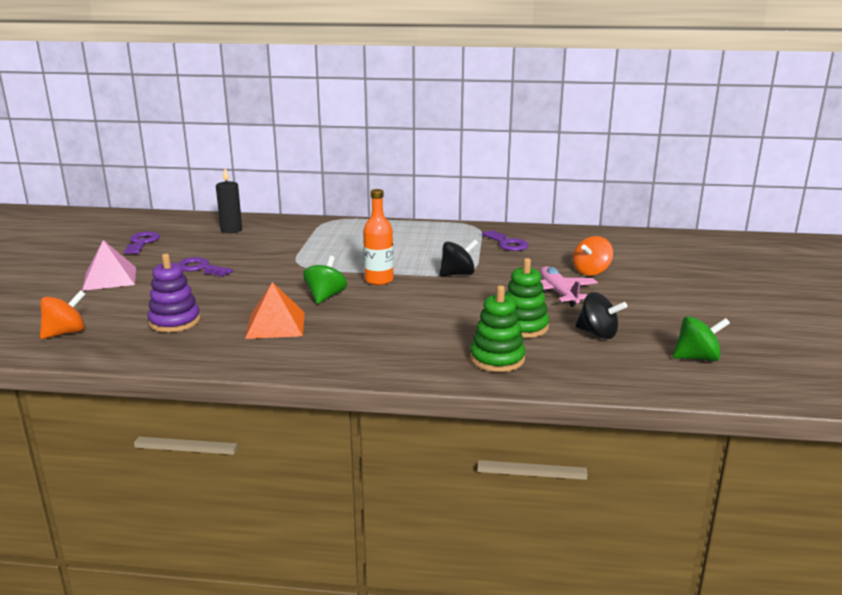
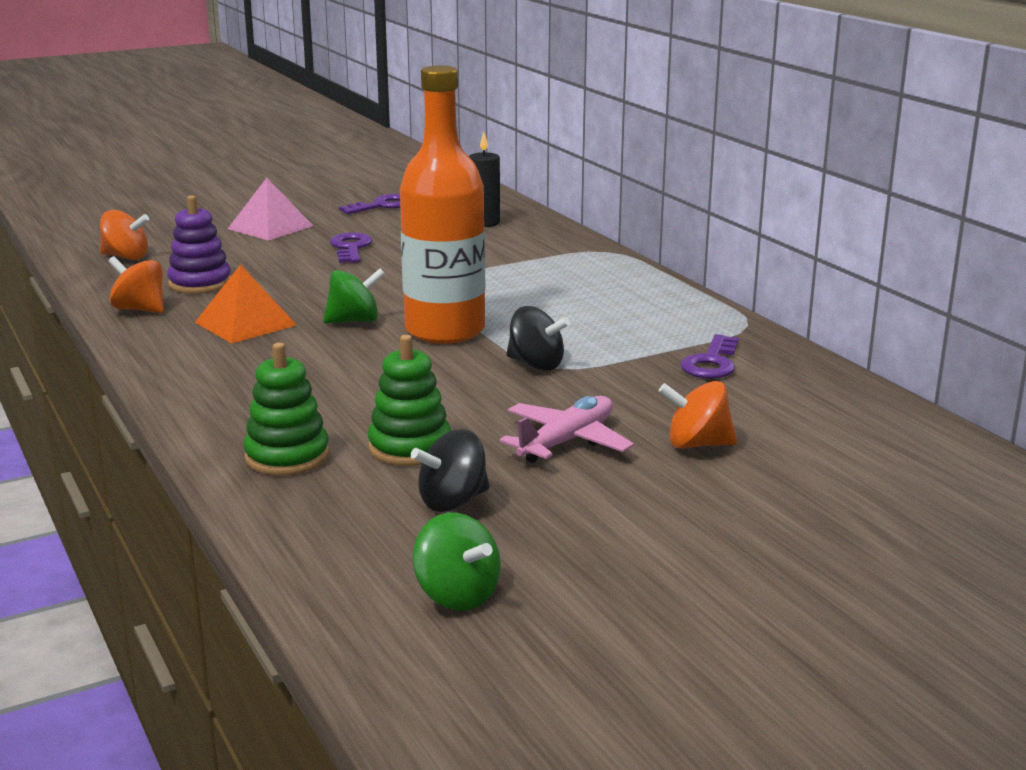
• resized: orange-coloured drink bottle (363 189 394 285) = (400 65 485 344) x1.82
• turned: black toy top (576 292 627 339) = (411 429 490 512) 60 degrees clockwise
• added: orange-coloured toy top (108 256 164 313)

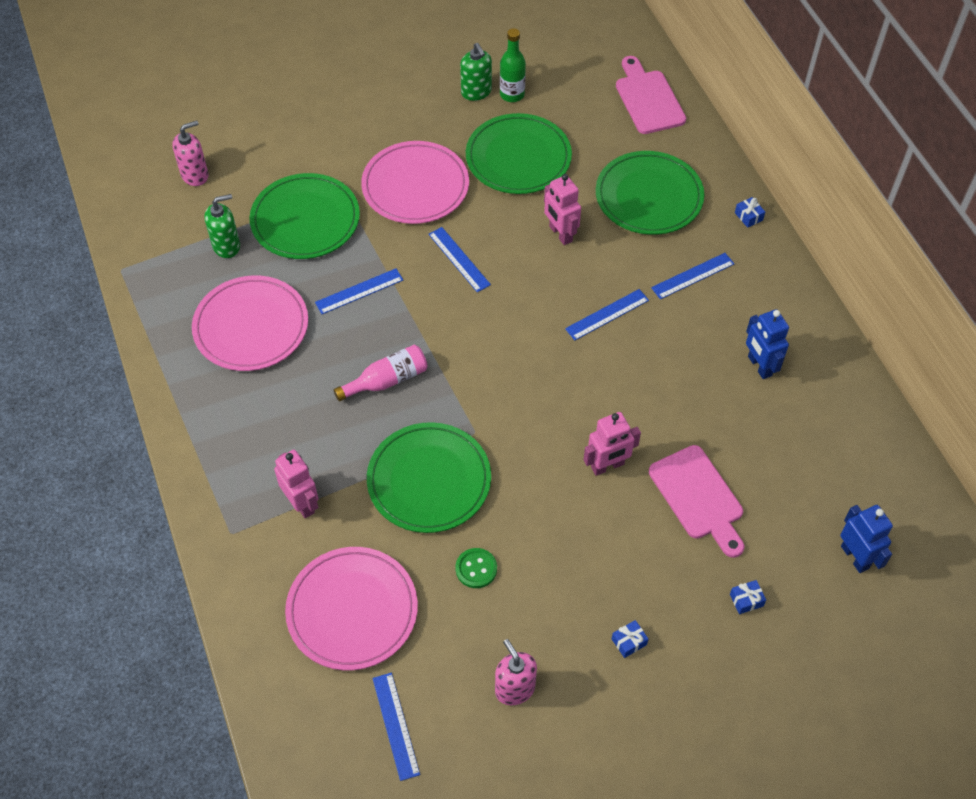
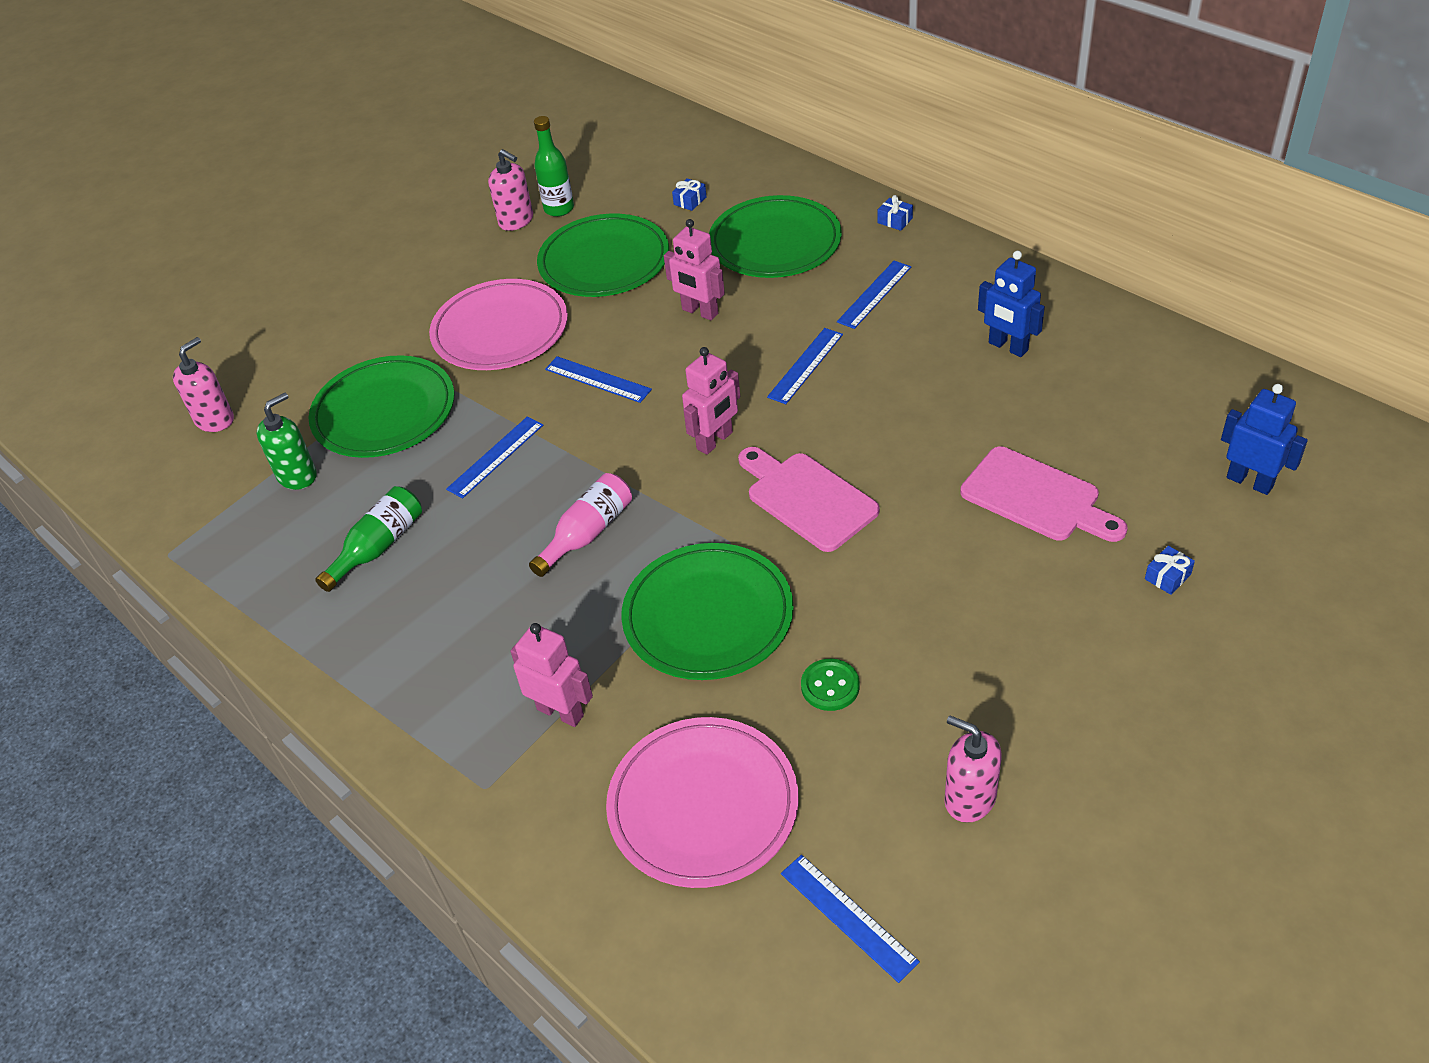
• replaced: pink dinner plate (192 276 308 371) to leaf-green drink bottle (315 486 422 592)
• recoloured: leaf-green soap dispenser (460 43 492 101) to pink soap dispenser (488 149 533 231)
• moved: pink robot (583 412 641 476) to (682 347 740 455)
• moved: blue gift (612 620 648 658) to (672 178 706 211)
• moved: pink cutting board (616 56 686 134) to (738 447 880 552)

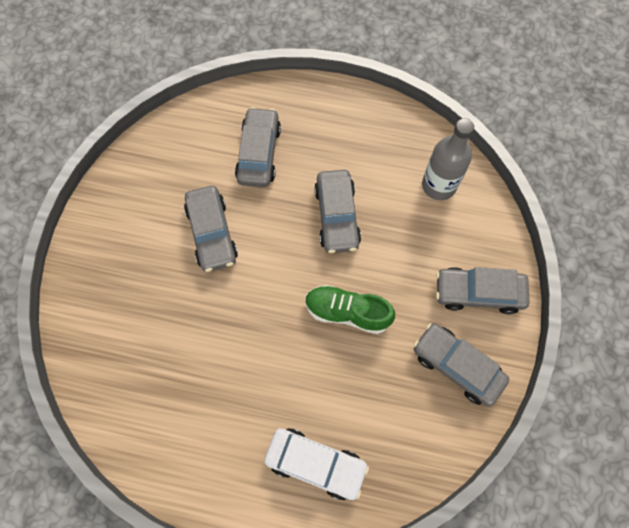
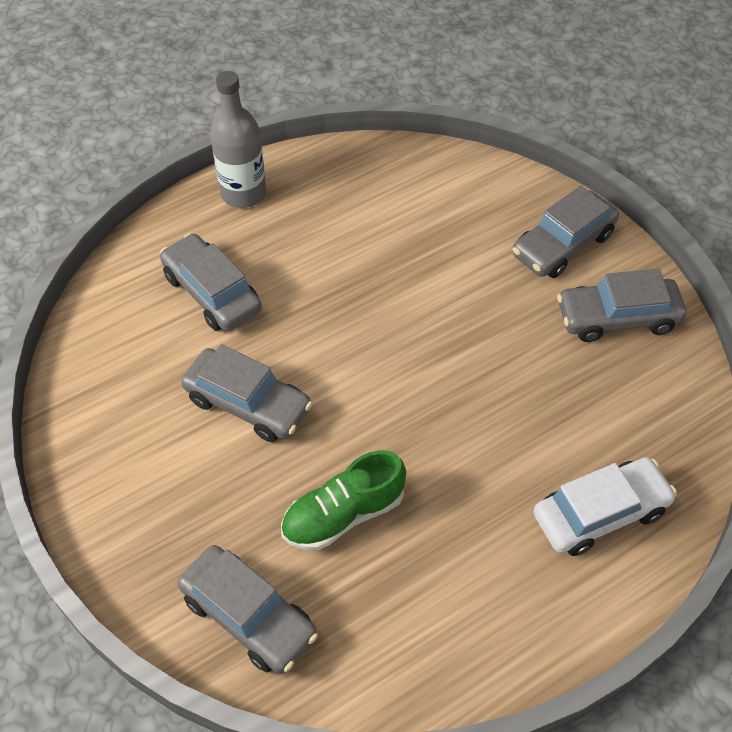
• moved: leaf-green sneaker (305 285 395 334) to (281 450 406 551)
• moved: ash-grey car (314 170 361 253) to (178 545 318 674)
• moved: ash-grey drink bottle (422 118 474 200) to (210 71 266 208)

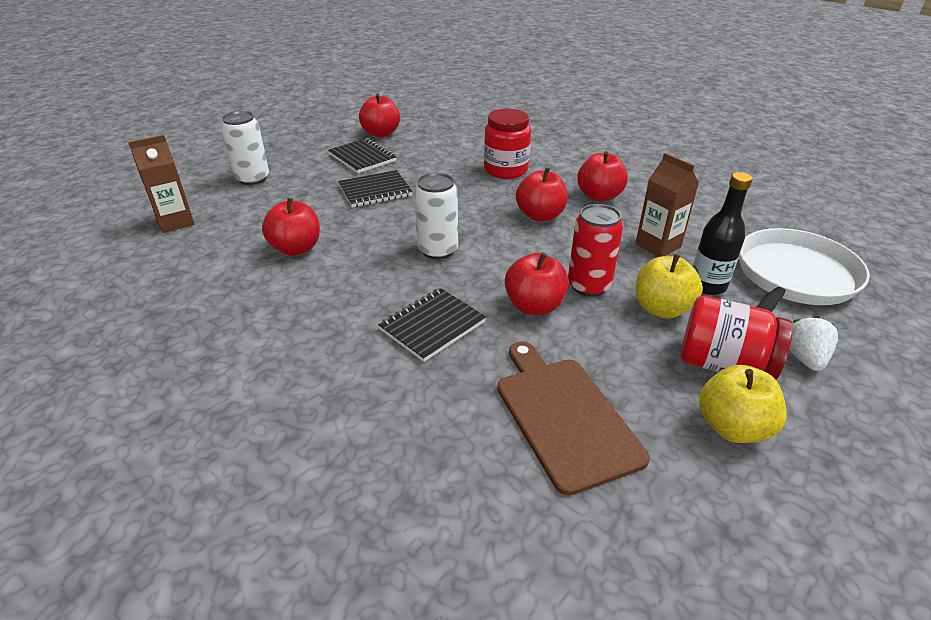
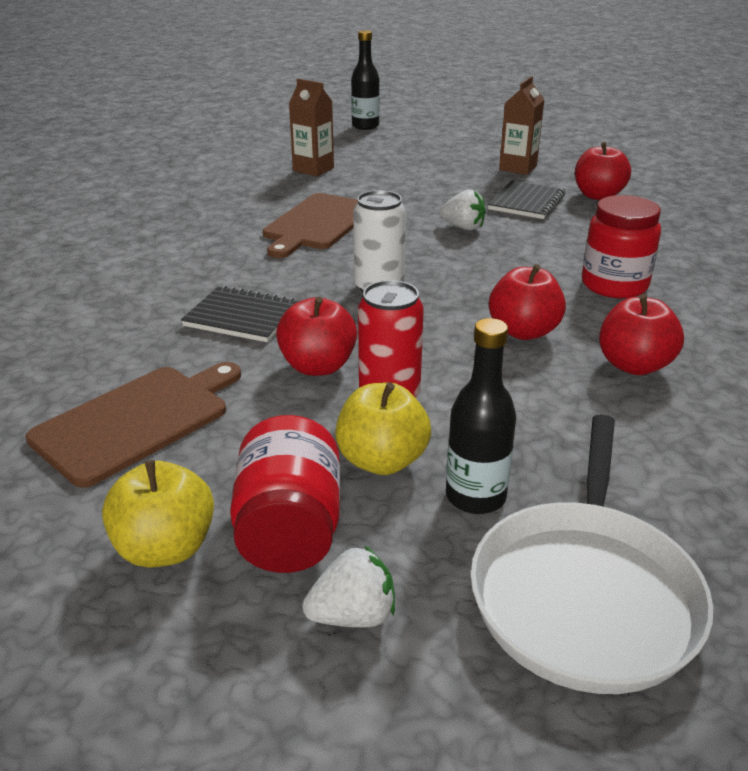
• removed: snow-white tin (221 111 269 185)
• replaced: scarlet apple (262 198 320 256) to russet cutting board (263 193 358 258)
• replaced: black exercise book (338 170 413 207) to snow-white berry (440 189 486 230)
• moved: russet carton (635 153 699 257) to (499 76 545 175)
• turned: snow-white frying pan (739 228 870 312) = (470 414 713 694) 90 degrees clockwise
• added: black drink bottle (351 30 380 130)

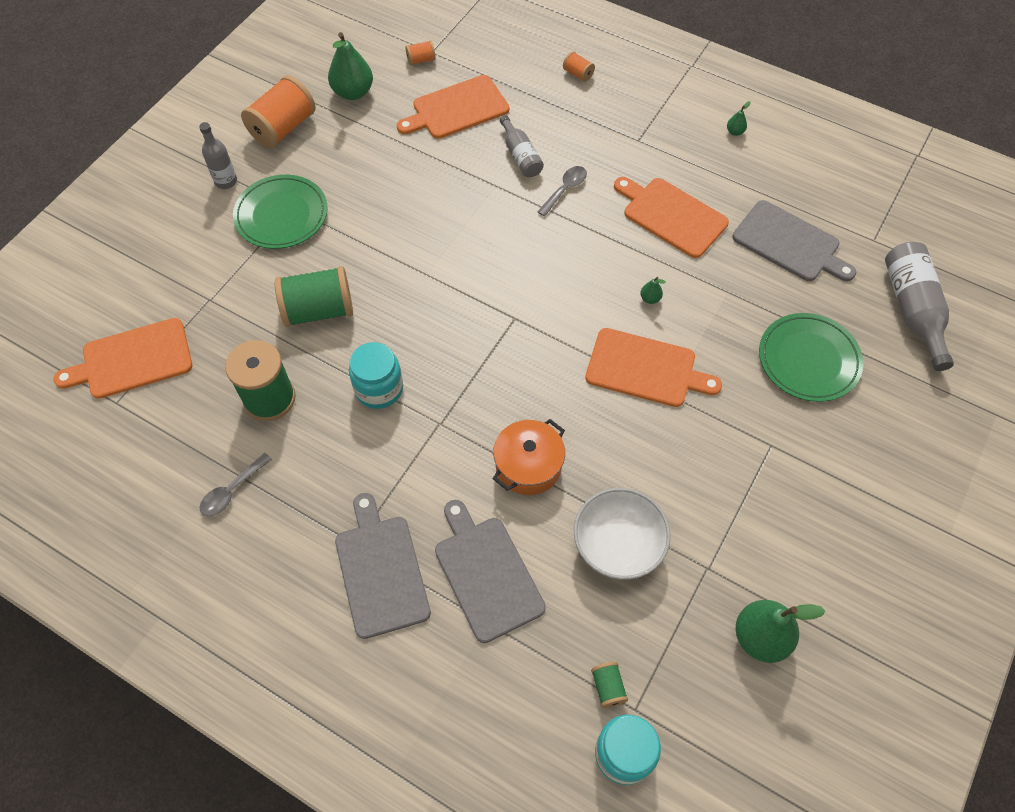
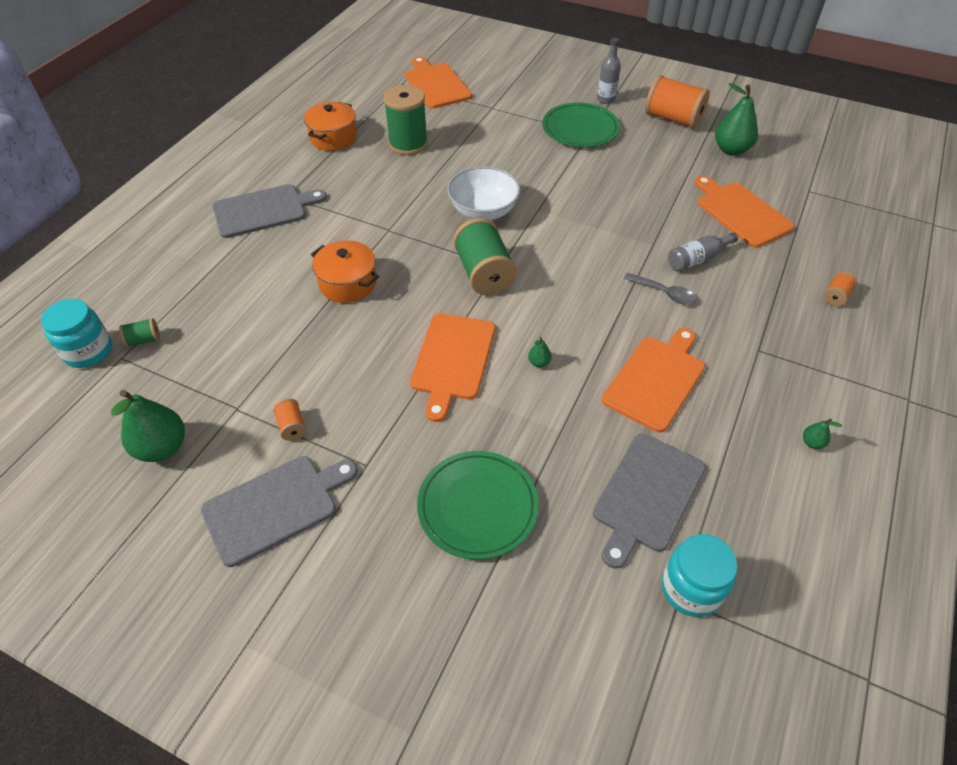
• replaced: ash-grey tablespoon (200 453 272 516) to orange-coloured pot (304 102 357 151)
• moved: leaf-green reel of thread (275 266 353 327) to (453 218 517 295)
• moved: aqua jam jar (349 342 403 409) to (662 534 738 617)
• moved: orange-coloured reel of thread (405 40 436 66) to (273 398 307 441)
• moved: ash-grey cutting board (435 500 546 643) to (201 456 358 567)
• moved: snow-white serving bowl (574 488 671 579) to (447 166 520 220)
• removed: ash-grey drink bottle (885 242 954 371)

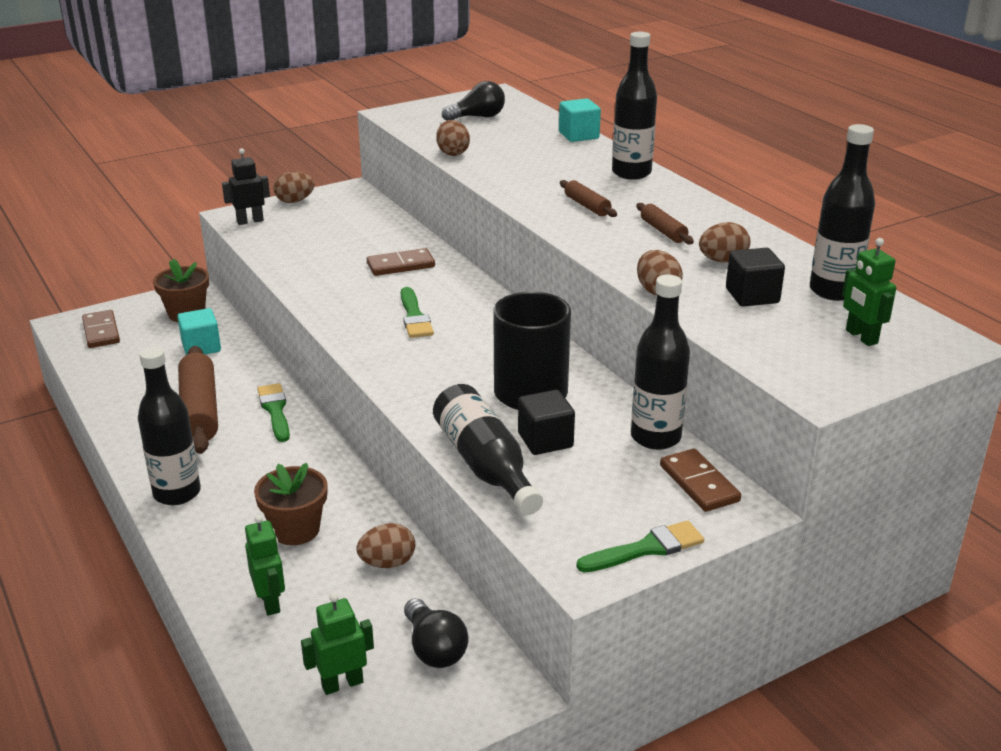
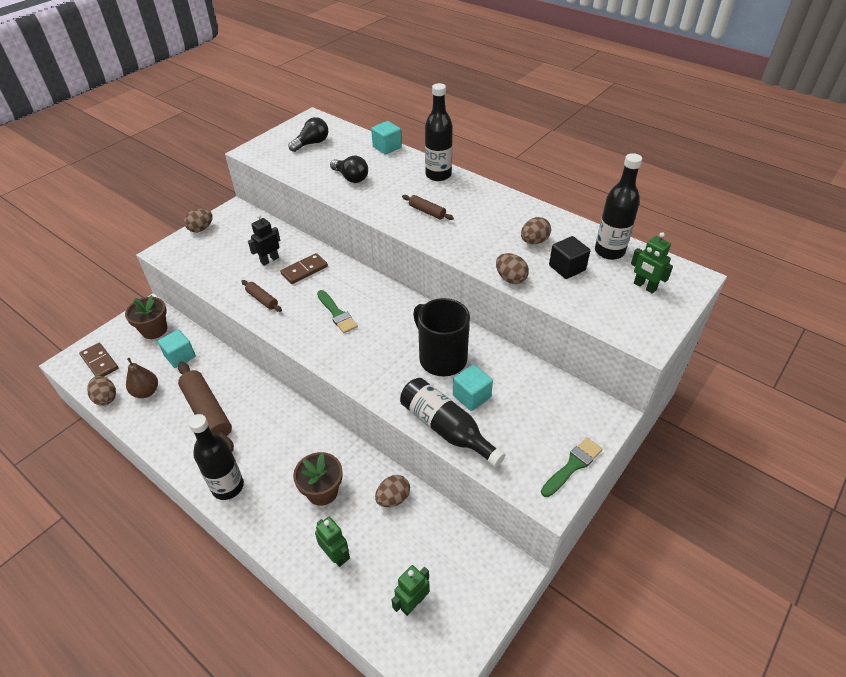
• moved: black robot (222 148 270 225) to (248 215 280 266)
• removed: leaf-green paintbrush (257 383 290 442)
• moved: black lightbulb (404 598 468 668) to (330 155 368 183)
• moved: russet egg (436 120 470 156) to (87 376 116 405)
• recoloured: black solid cube (518 390 575 455) to aqua solid cube (453 364 493 411)
• removed: black drink bottle (631 275 690 450)
• moved: russet pastry roller (636 203 694 244) to (241 280 282 312)
• removed: russet domino piece (660 448 741 512)
• added: russet pear (126 358 158 398)

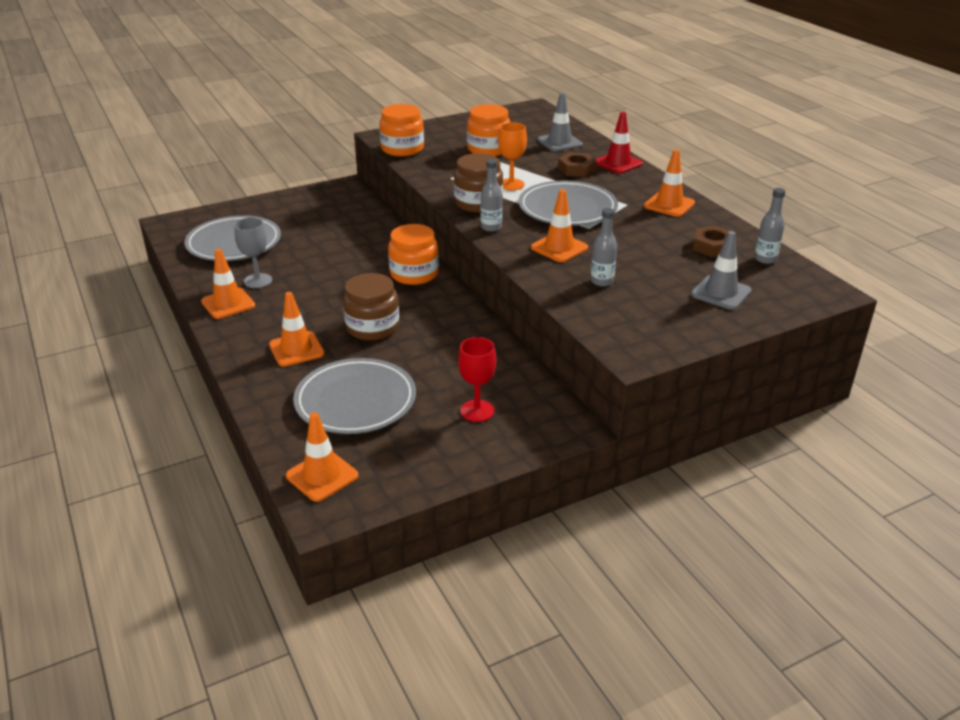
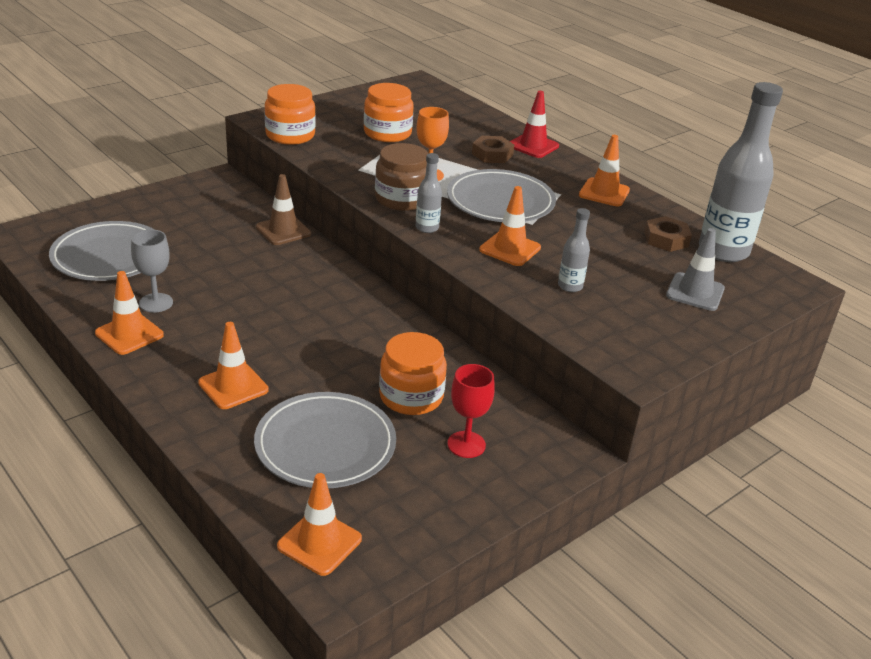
• removed: russet jam jar (343 273 399 341)
• moved: orange-coloured jam jar (388 224 439 285) to (379 332 447 415)
• removed: ash-grey road cone (538 93 583 151)
• resized: ash-grey drink bottle (754 188 786 264) = (699 82 783 262) x2.17
• added: russet road cone (256 174 311 245)

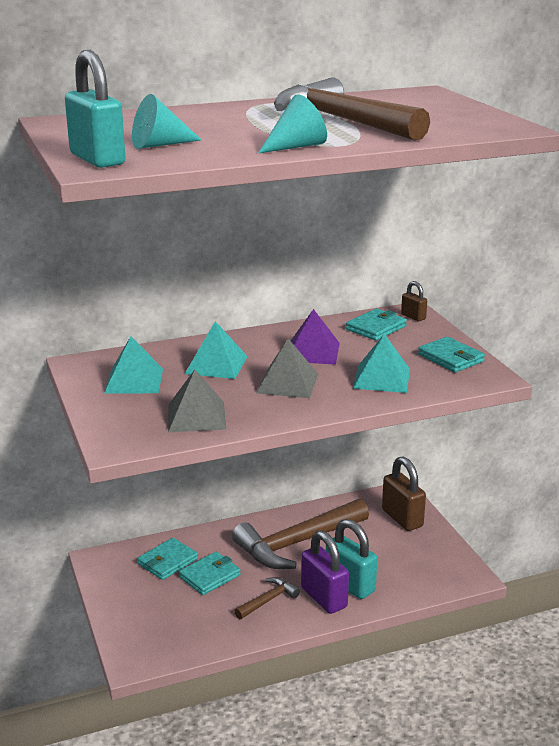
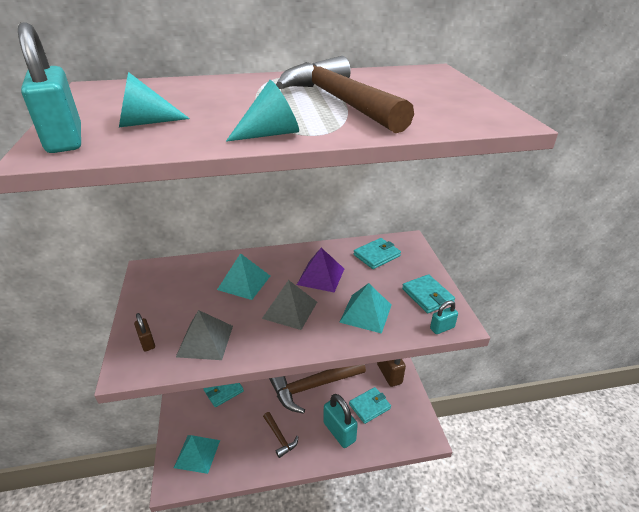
• moved: aqua solid pyramid (104 336 163 394) to (174 435 220 474)
• moved: aqua wallet (179 552 241 595) to (349 387 391 424)
• turned: russet hammer (234 577 300 619) = (263 412 298 458) 90 degrees clockwise
• removed: violet small lock (301 531 349 614)
• moved: russet small lock (401 281 427 321) to (134 313 155 352)
• added: aqua small lock (430 301 458 334)

